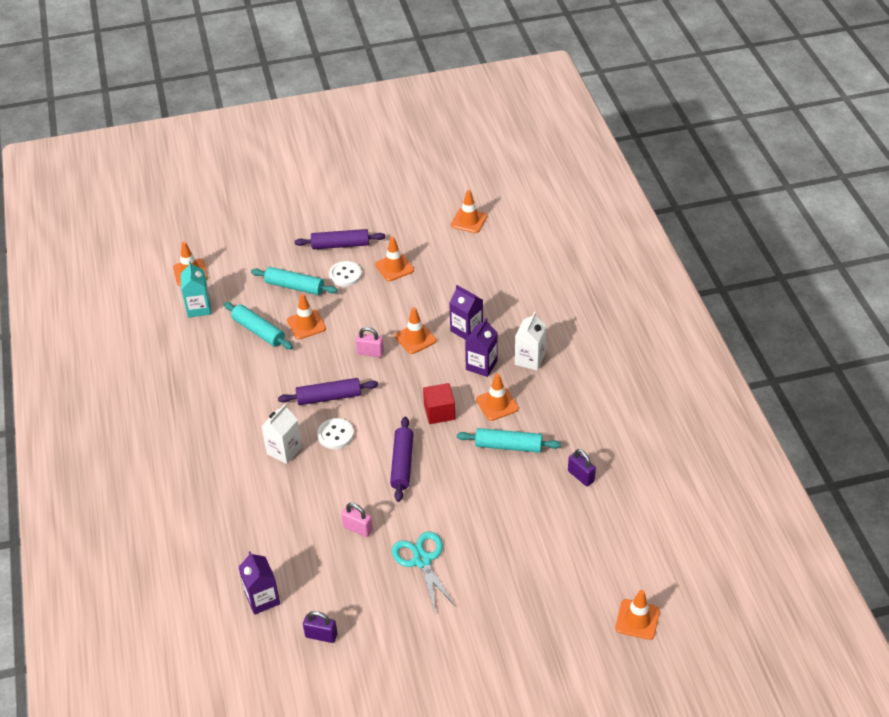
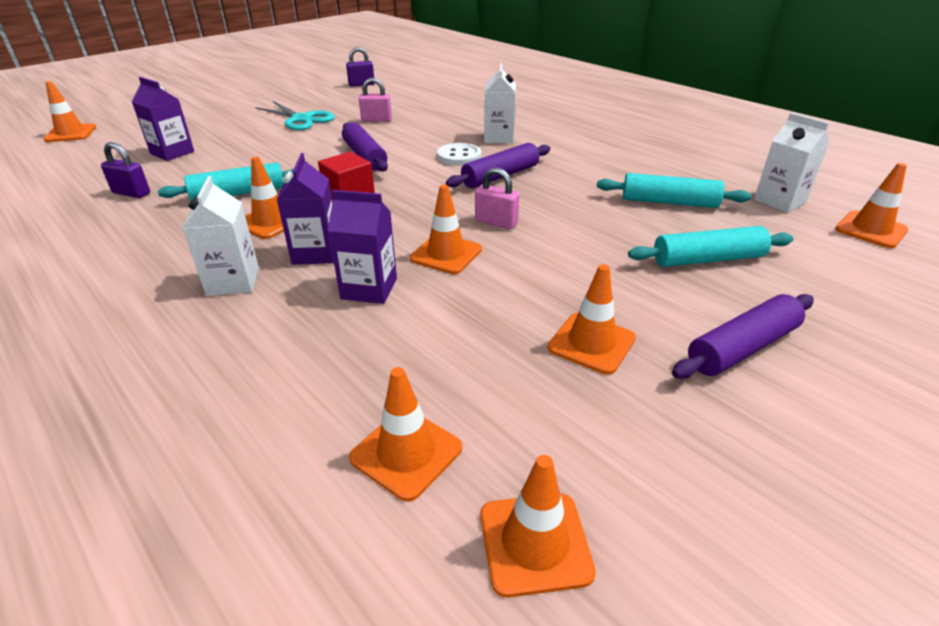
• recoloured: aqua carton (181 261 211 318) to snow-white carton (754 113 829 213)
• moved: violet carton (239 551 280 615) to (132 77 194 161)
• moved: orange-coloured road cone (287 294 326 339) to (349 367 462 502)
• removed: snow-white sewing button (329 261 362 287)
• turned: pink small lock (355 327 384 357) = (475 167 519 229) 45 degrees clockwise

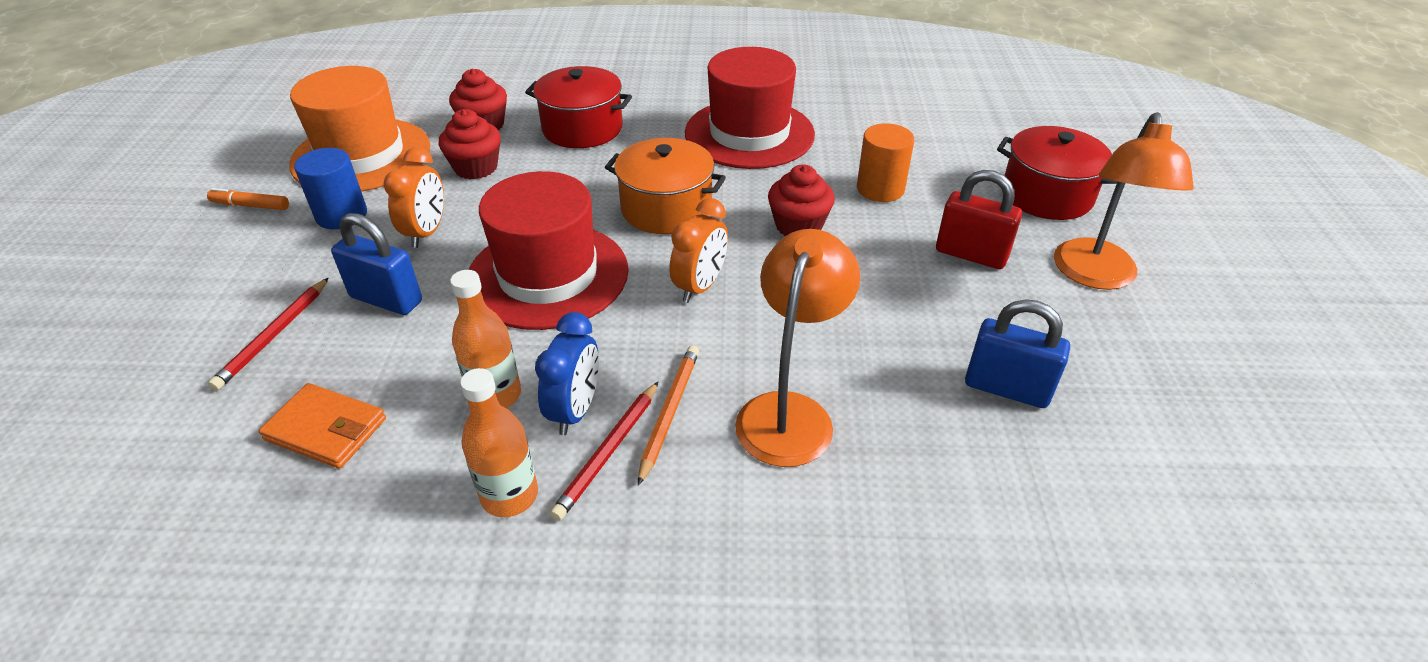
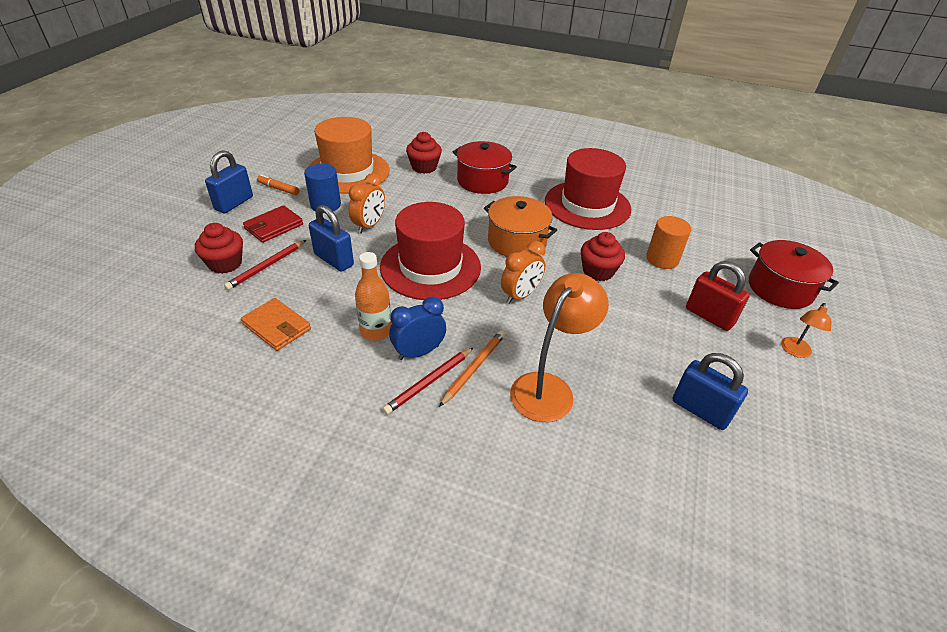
• moved: scarlet cupcake (439 109 501 179) to (195 223 243 274)
• removed: orange-coloured drink bottle (460 368 538 517)
• turned: blue clock (535 312 599 435) = (389 297 446 360) 150 degrees counterclockwise
• resized: orange-coloured reading lamp (1054 112 1194 290) = (781 303 832 358) x0.51
• added: blue small lock (205 150 253 213)
• added: scarlet wallet (243 205 303 243)

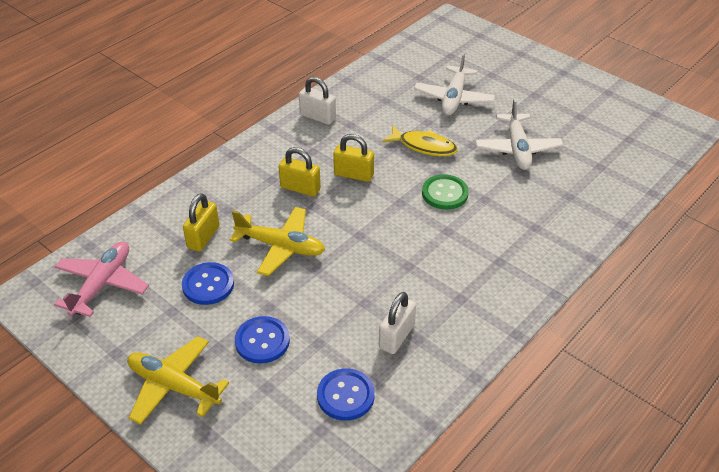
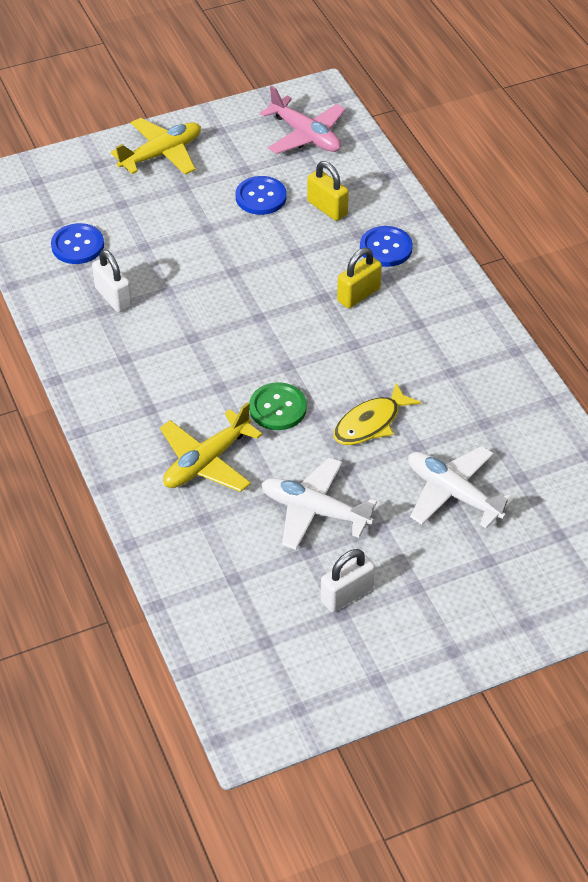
• moved: golden toy plane (230 207 325 276) to (160 402 262 492)
• moved: blue sewing button (235 316 290 364) to (360 226 413 267)
• moved: snow-white small lock (299 77 336 125) to (321 549 375 612)
• removed: golden small lock (333 134 374 182)

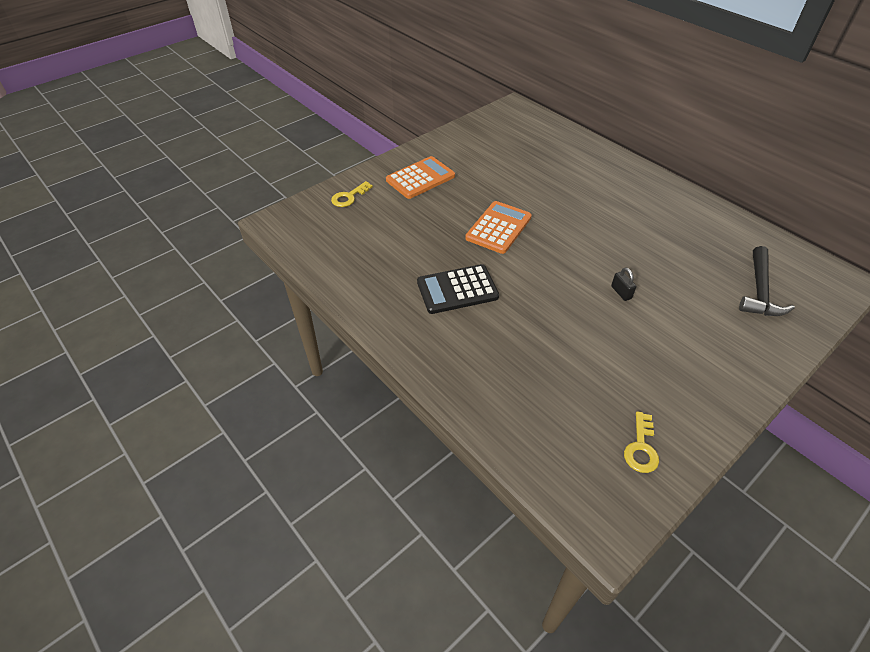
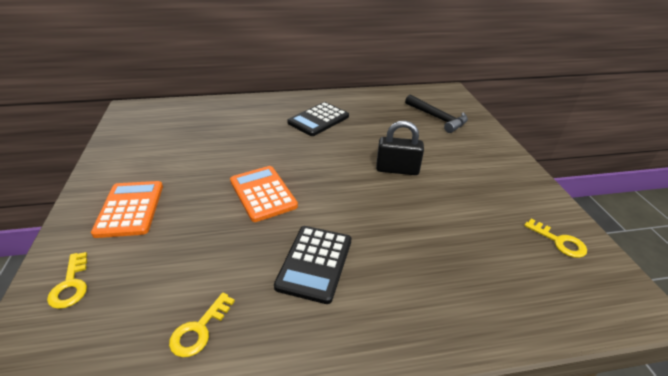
• resized: black small lock (611 267 636 301) = (376 121 424 175) x1.97
• added: golden latchkey (169 293 235 357)
• added: black adding machine (287 102 349 136)

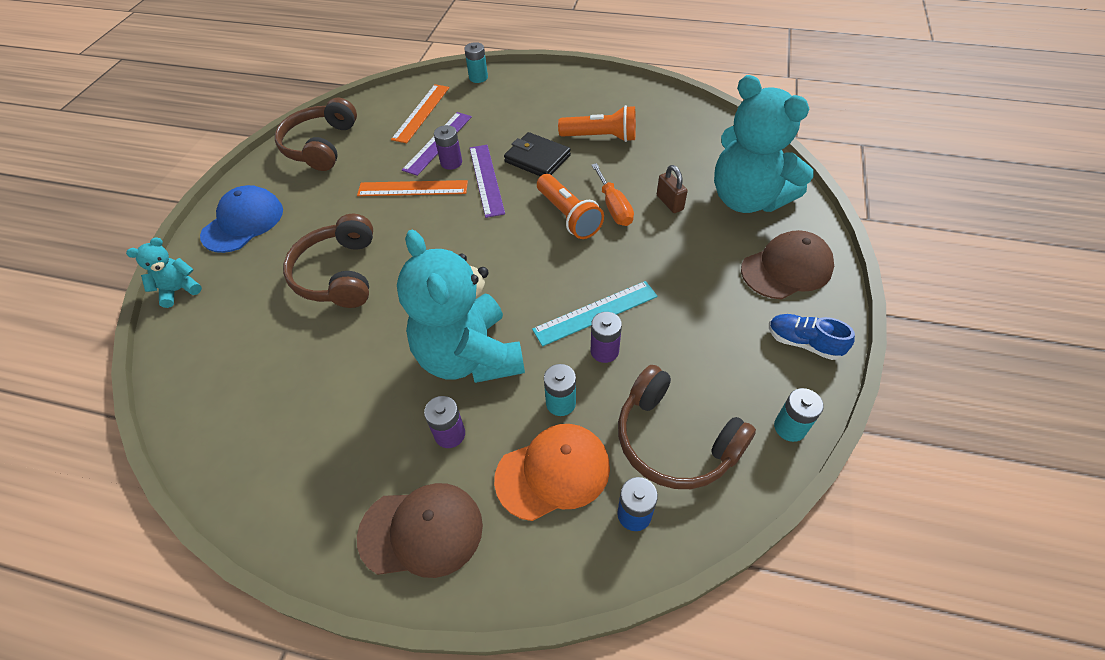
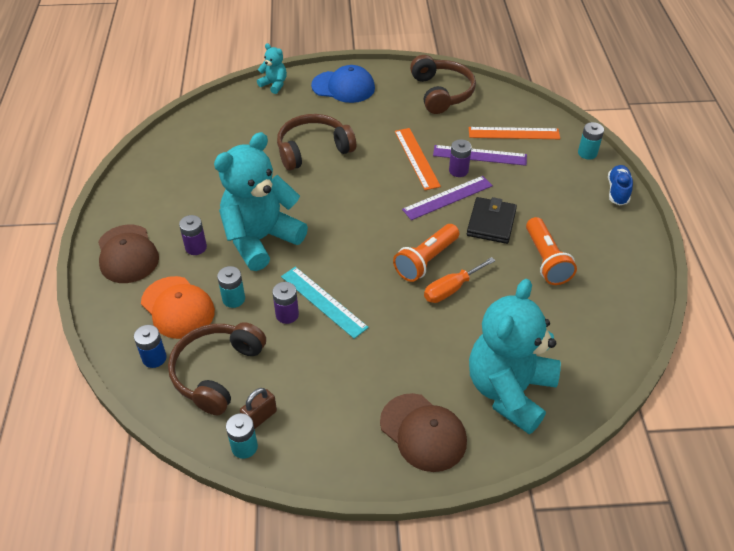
• turned: russet headset (275 98 357 171) = (410 55 476 114) 90 degrees clockwise
• moved: russet small lock (657 165 688 213) to (240 388 277 429)
• moved: blue sneaker (769 314 855 360) to (608 165 633 206)

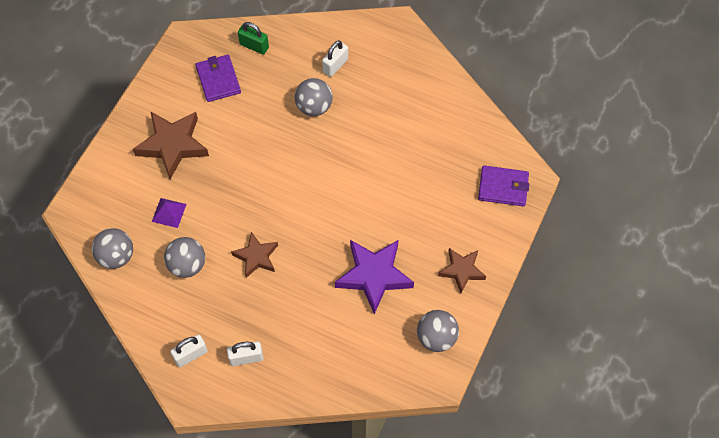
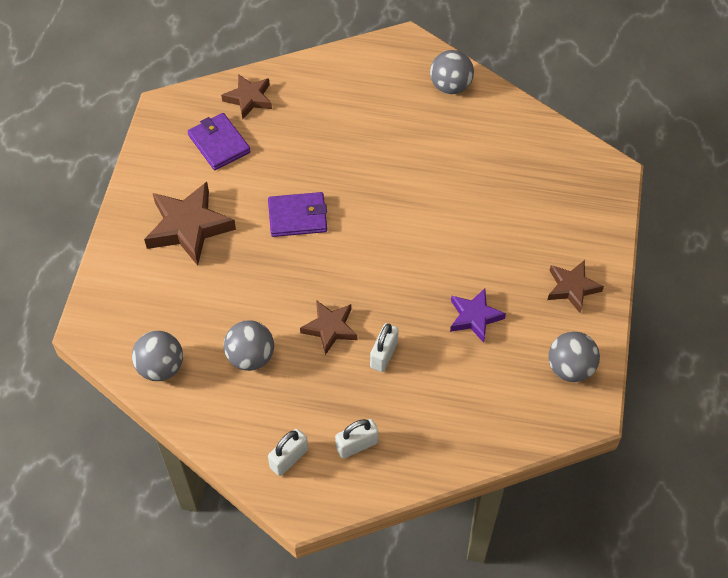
• removed: violet solid pyramid (152 198 187 228)
• replaced: leaf-green small lock (238 22 269 55) to russet star (221 74 272 119)
• moved: ash-grey ball (295 78 333 116) to (430 50 474 94)
• moved: snow-white small lock (322 40 348 77) to (370 323 399 372)
• resized: violet star (335 240 414 314) = (450 288 506 343) x0.61
• moved: violet wallet (478 165 529 207) to (268 192 327 237)

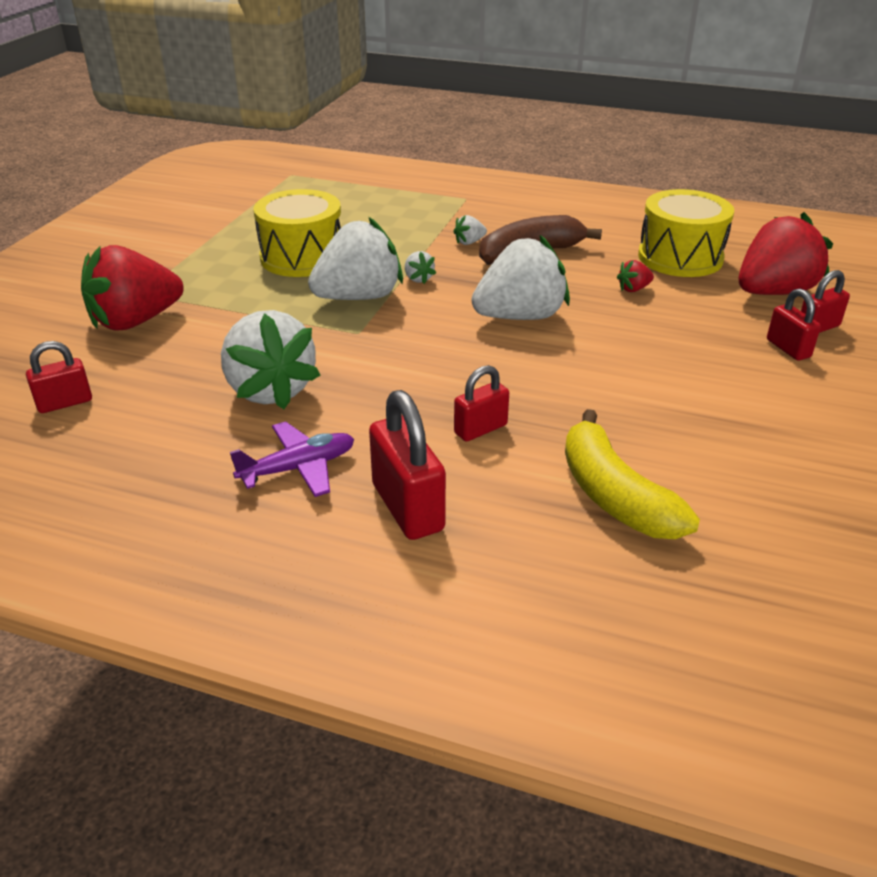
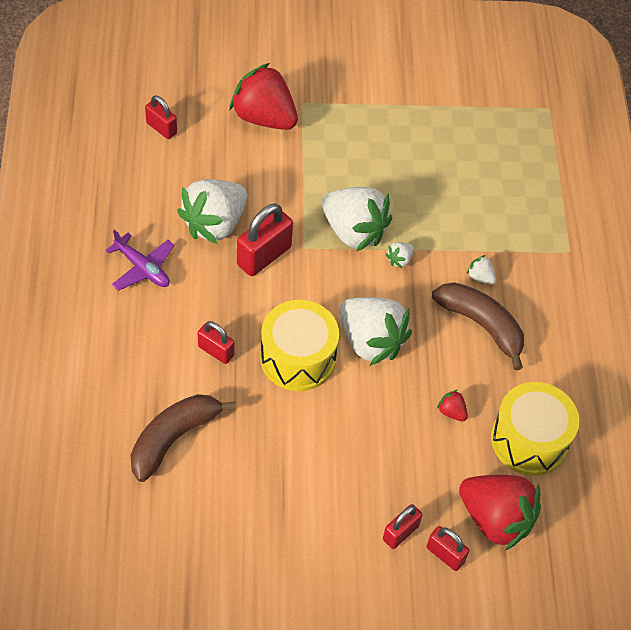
• moved: golden snare drum (253 189 341 277) to (260 300 339 391)
• moved: scarlet small lock (369 390 446 540) to (237 204 293 276)
• recoloured: golden banana fruit (565 409 700 539) to russet banana fruit (131 394 236 482)

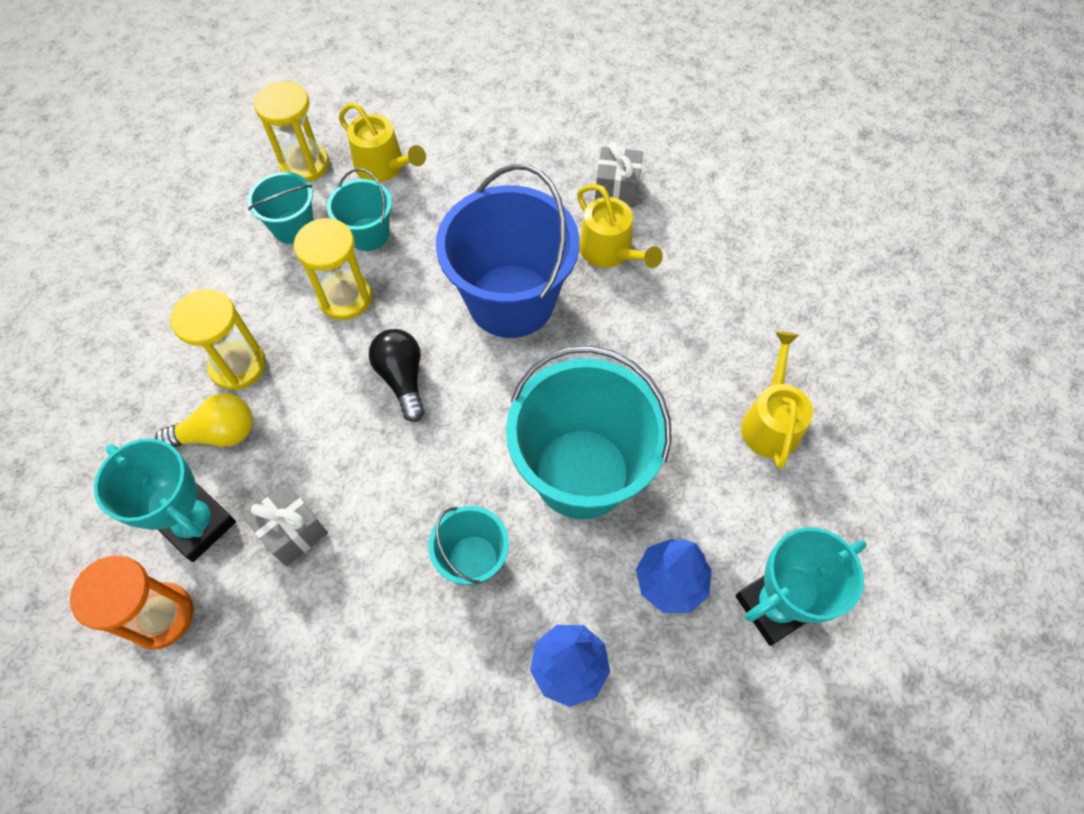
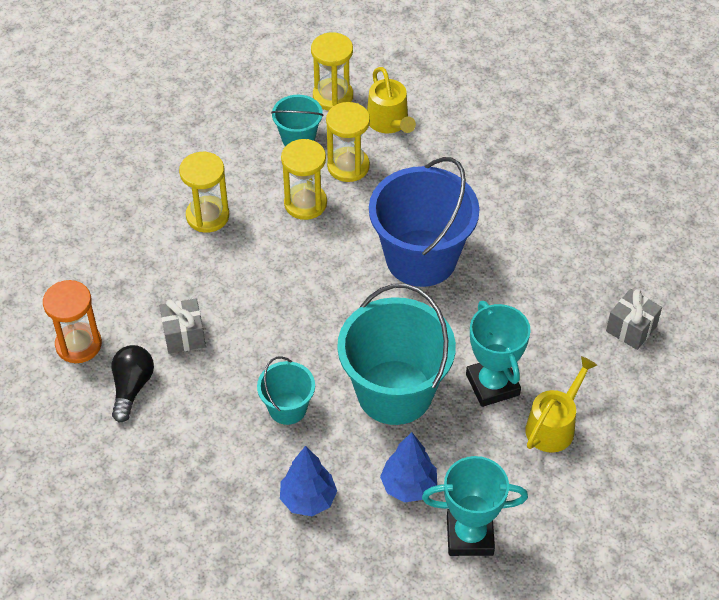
• moved: aqua trophy (94 438 236 562) to (466 301 531 407)
• removed: golden lightbulb (155 393 253 448)
• replaced: aqua sand bucket (327 168 392 251) to golden sandglass (326 102 370 182)
• moved: black lightbulb (369 329 425 422) to (111 345 154 422)
• removed: golden sprinkling can (577 184 663 268)
• moved: ash-grey gift (595 142 643 208) to (606 289 662 350)

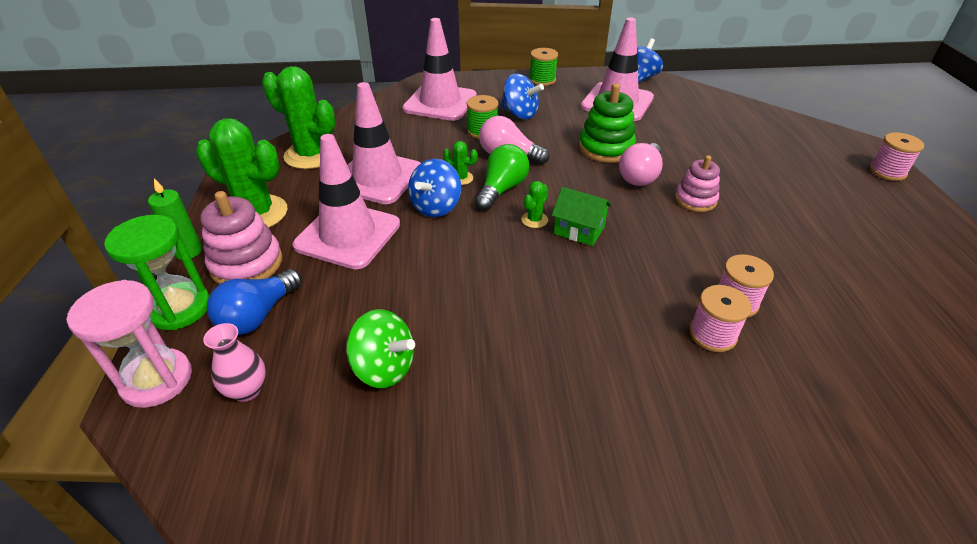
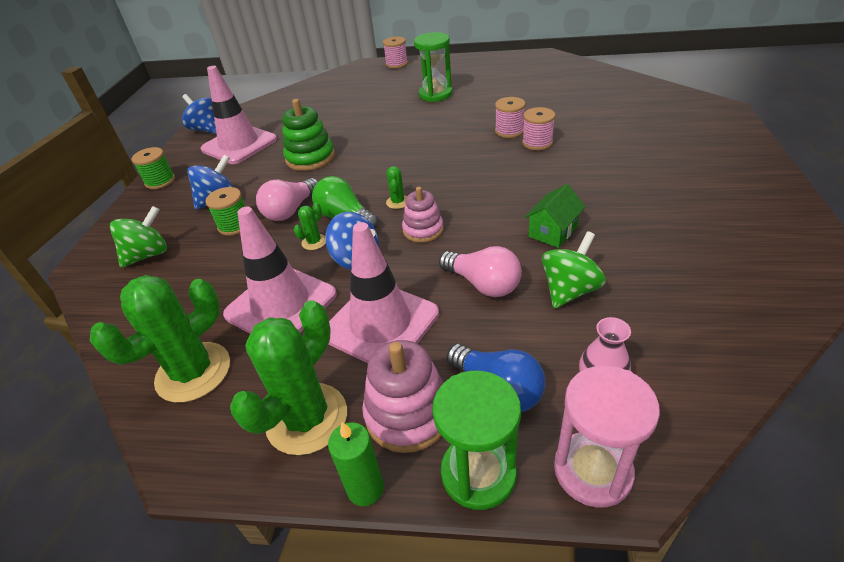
• replaced: pink road cone (402 18 477 121) to leaf-green toy top (110 206 167 268)
• turned: leaf-green cactus (521 181 548 228) = (386 166 407 209) 45 degrees clockwise
• moved: leaf-green house (552 187 612 246) to (525 184 585 248)
• moved: pink lightbulb (619 143 663 186) to (439 246 522 297)
• moved: pink ring stacker (675 155 720 212) to (402 187 444 243)
• added: leaf-green sandglass (414 32 452 102)

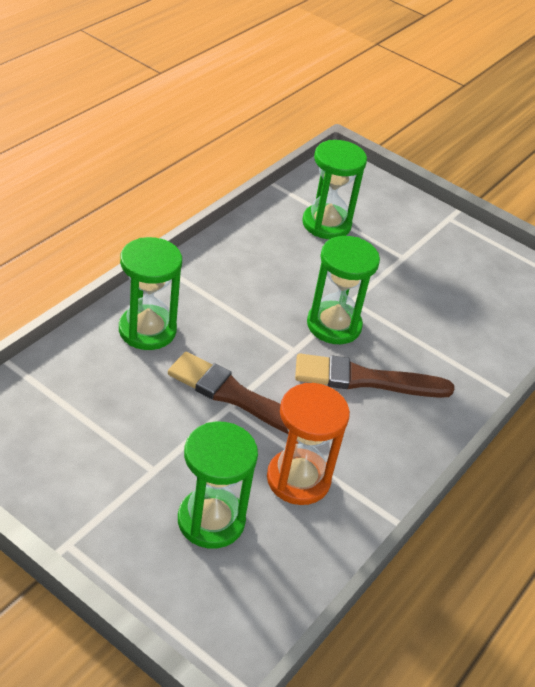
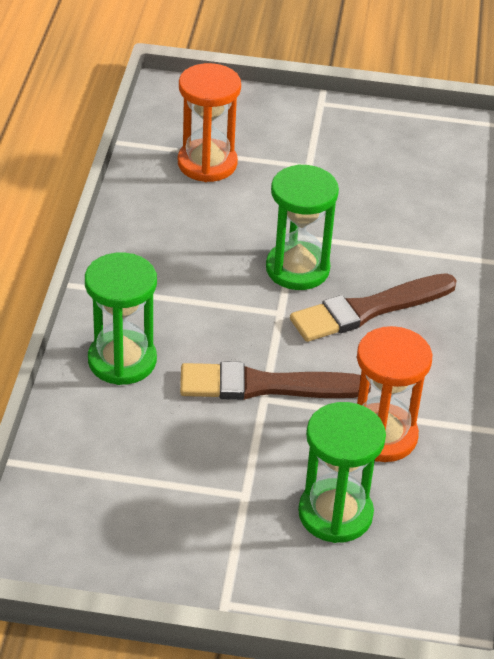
• recoloured: leaf-green sandglass (302 140 367 239) to orange-coloured sandglass (178 63 241 182)

